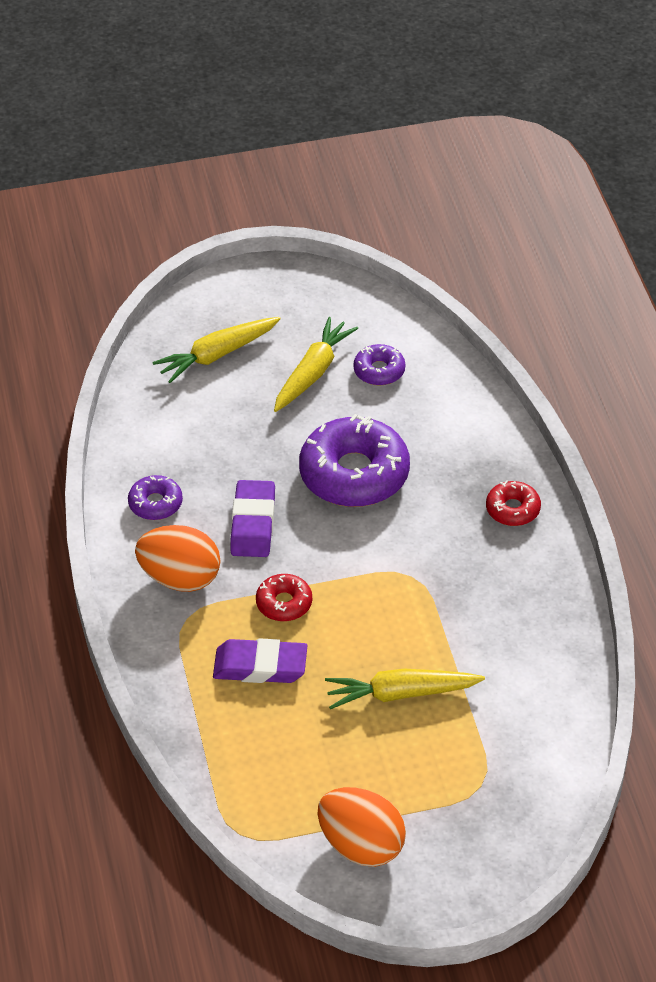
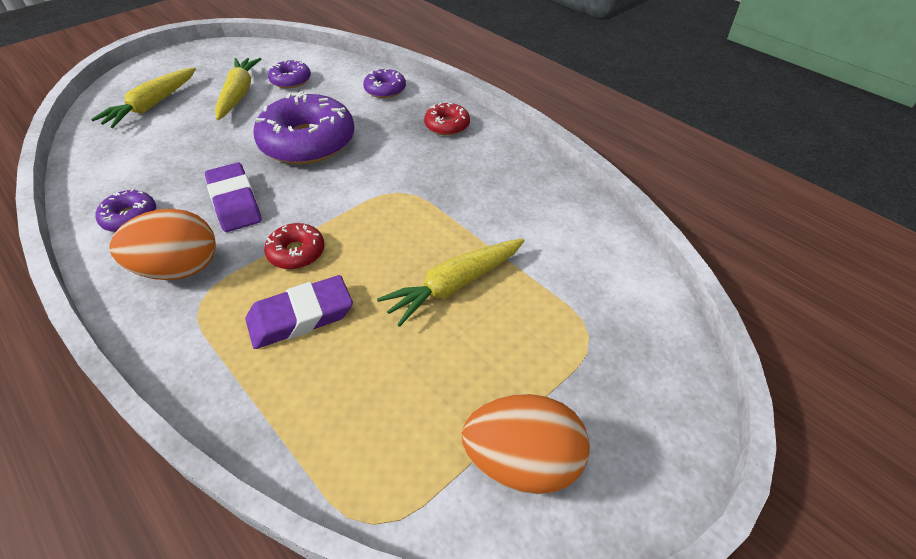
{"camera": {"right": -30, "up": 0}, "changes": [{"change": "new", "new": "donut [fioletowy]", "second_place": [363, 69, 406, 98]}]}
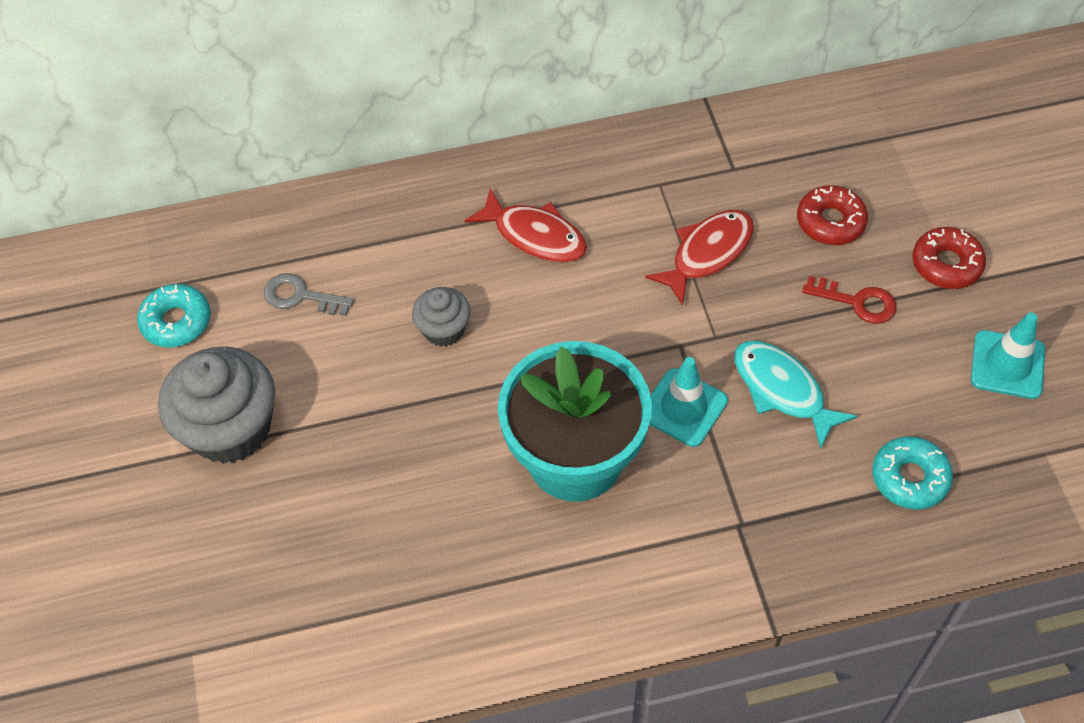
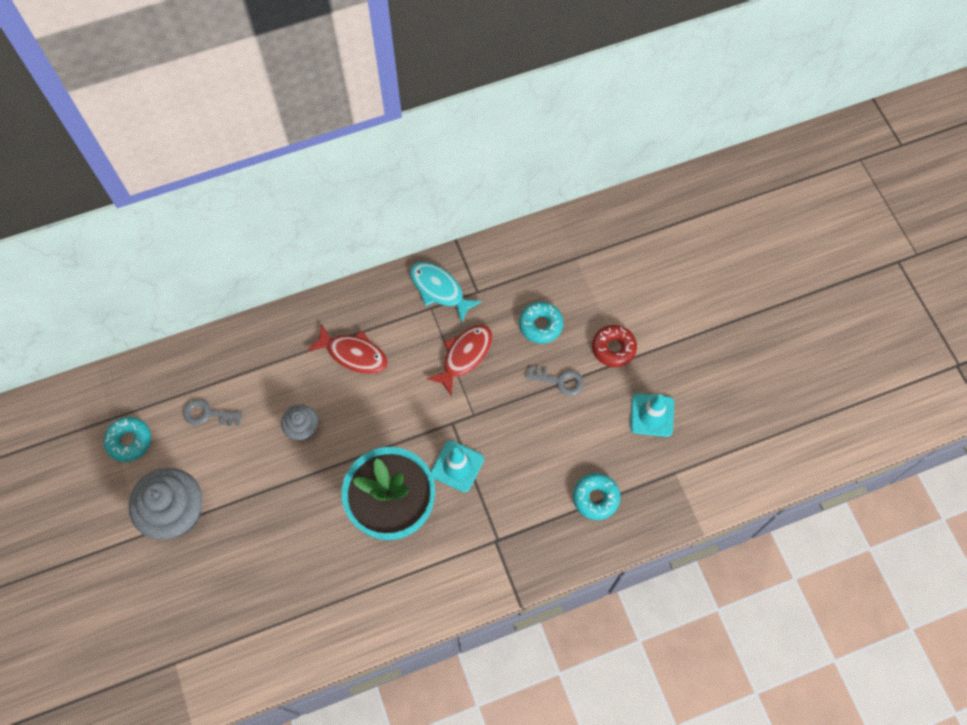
{"camera": {"right": -10, "up": 10}, "changes": [{"change": "shifted", "old": "ryba [turkusowy]", "first_place": [734, 341, 857, 449], "second_place": [410, 262, 482, 323]}, {"change": "repainted", "old": "donut [czerwony]", "new": "donut [turkusowy]", "first_place": [797, 185, 868, 245], "second_place": [519, 302, 563, 343]}, {"change": "repainted", "old": "klucz [czerwony]", "new": "klucz [szary]", "first_place": [802, 276, 896, 324], "second_place": [525, 367, 584, 396]}]}
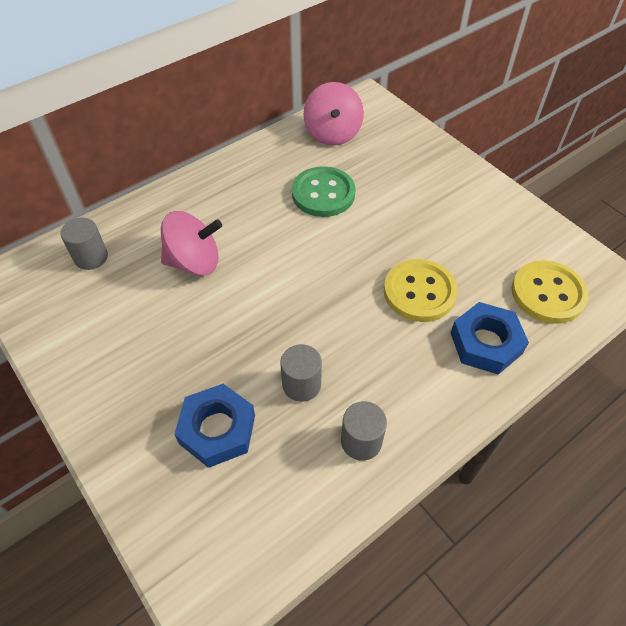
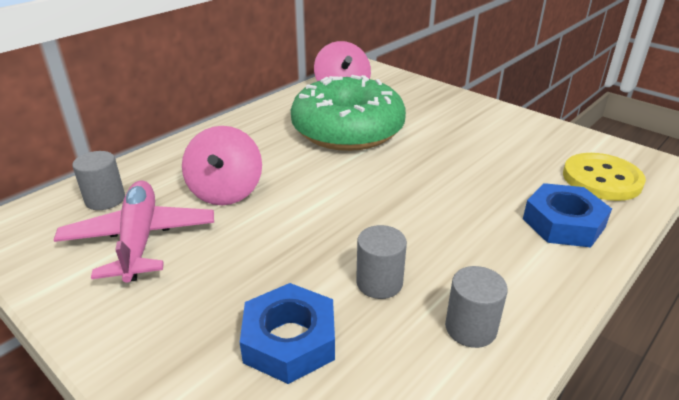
{"camera": {"right": -10, "up": -20}, "changes": [{"change": "gone", "old": "guzik [żółty]", "first_place": [384, 259, 458, 322]}, {"change": "new", "new": "samolot [różowy]", "second_place": [54, 181, 214, 283]}, {"change": "swapped", "old": "guzik [zielony]", "new": "donut [zielony]", "first_place": [292, 166, 356, 217], "second_place": [291, 75, 406, 151]}, {"change": "rotated", "old": "bączek [różowy]", "first_place": [161, 211, 222, 276], "second_place": [182, 126, 262, 205], "degrees": 105}]}
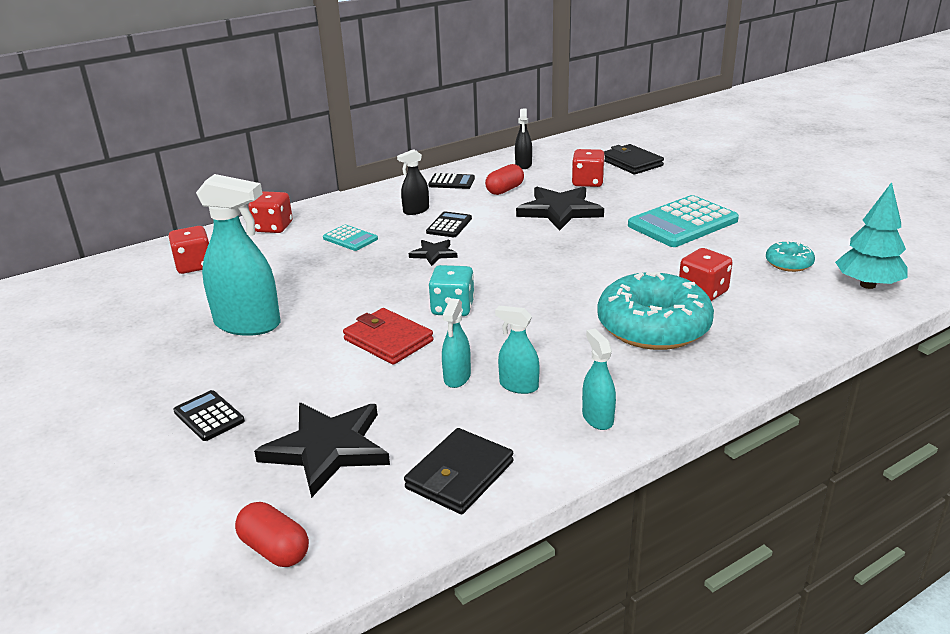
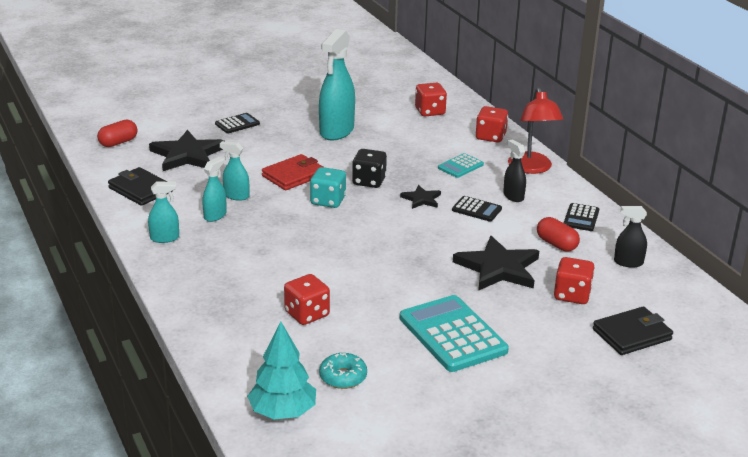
{"camera": {"right": 95, "up": 0}, "changes": [{"change": "gone", "old": "donut [turkusowy]", "first_place": [597, 272, 714, 350]}, {"change": "new", "new": "kostka do gry [czarny]", "second_place": [352, 149, 387, 188]}, {"change": "new", "new": "lampka [czerwony]", "second_place": [508, 87, 563, 174]}]}
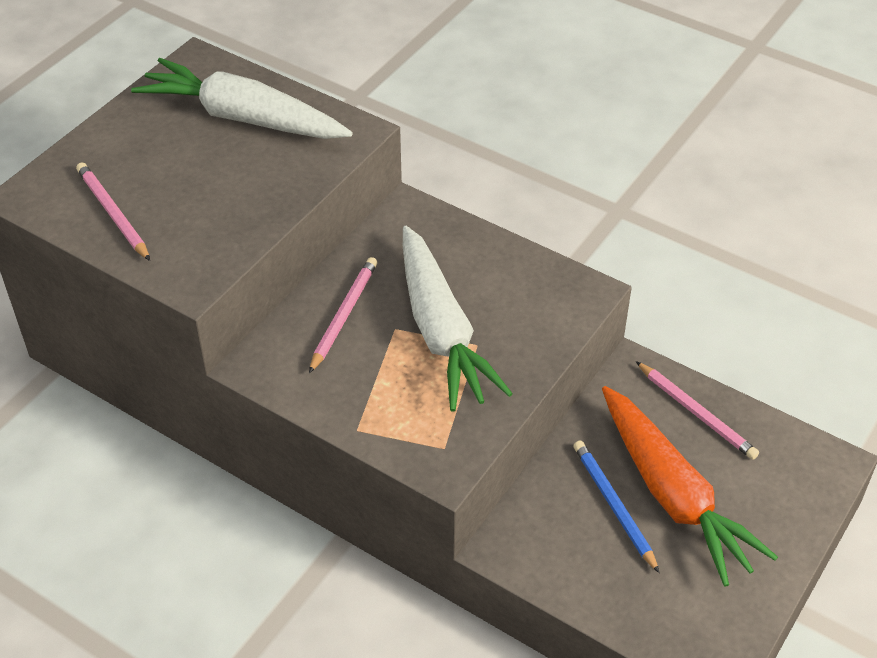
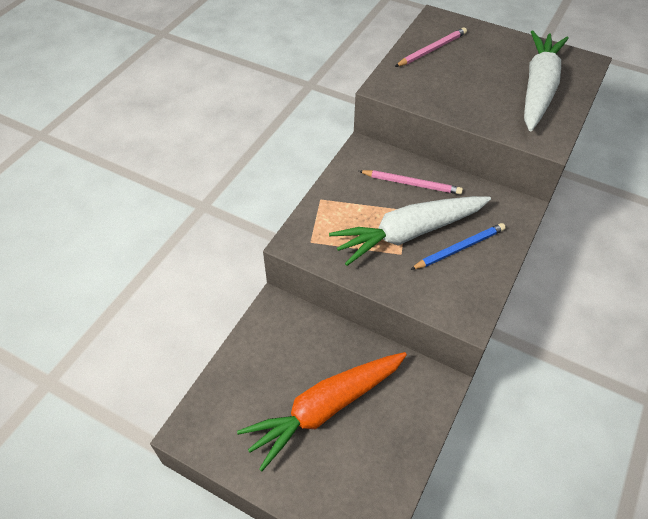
{"camera": {"right": 85, "up": 5}, "changes": [{"change": "gone", "old": "ołówek [różowy]", "first_place": [636, 361, 759, 460]}, {"change": "shifted", "old": "ołówek [niebieski]", "first_place": [573, 440, 660, 573], "second_place": [410, 223, 506, 270]}]}
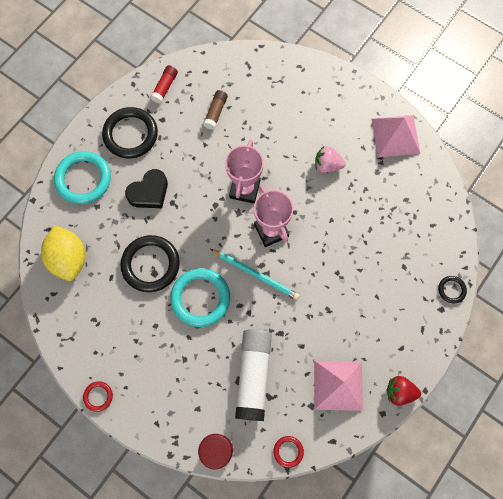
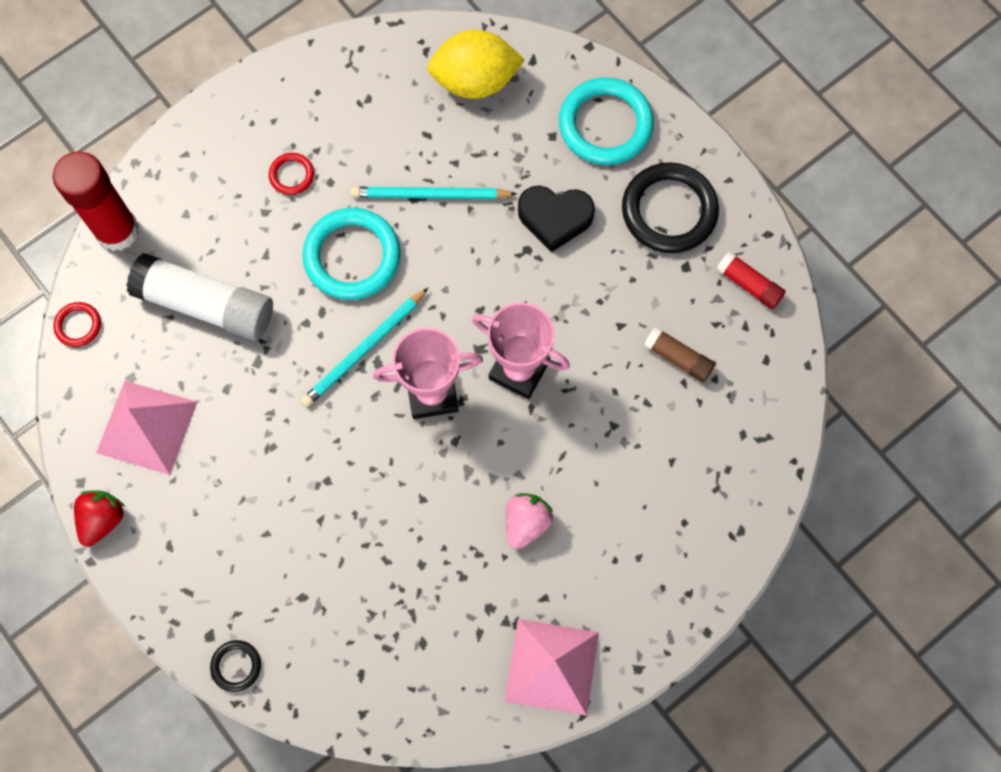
{"camera": {"right": 105, "up": 0}, "changes": [{"change": "shifted", "old": "pierścień [czerwony]", "first_place": [83, 381, 113, 412], "second_place": [269, 153, 314, 195]}, {"change": "swapped", "old": "pierścień [czarny]", "new": "ołówek [turkusowy]", "first_place": [121, 235, 180, 292], "second_place": [351, 187, 517, 199]}, {"change": "rotated", "old": "serce [czarny]", "first_place": [125, 169, 168, 208], "second_place": [518, 186, 595, 252], "degrees": -60}]}
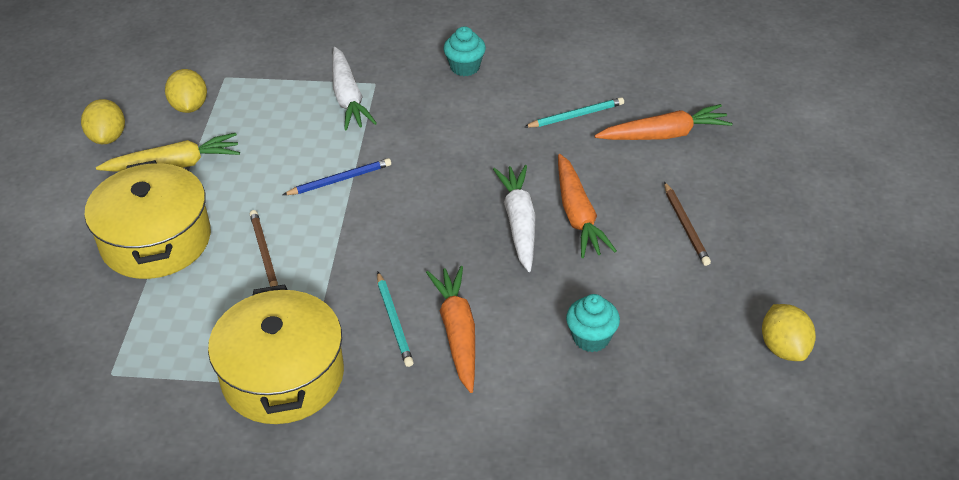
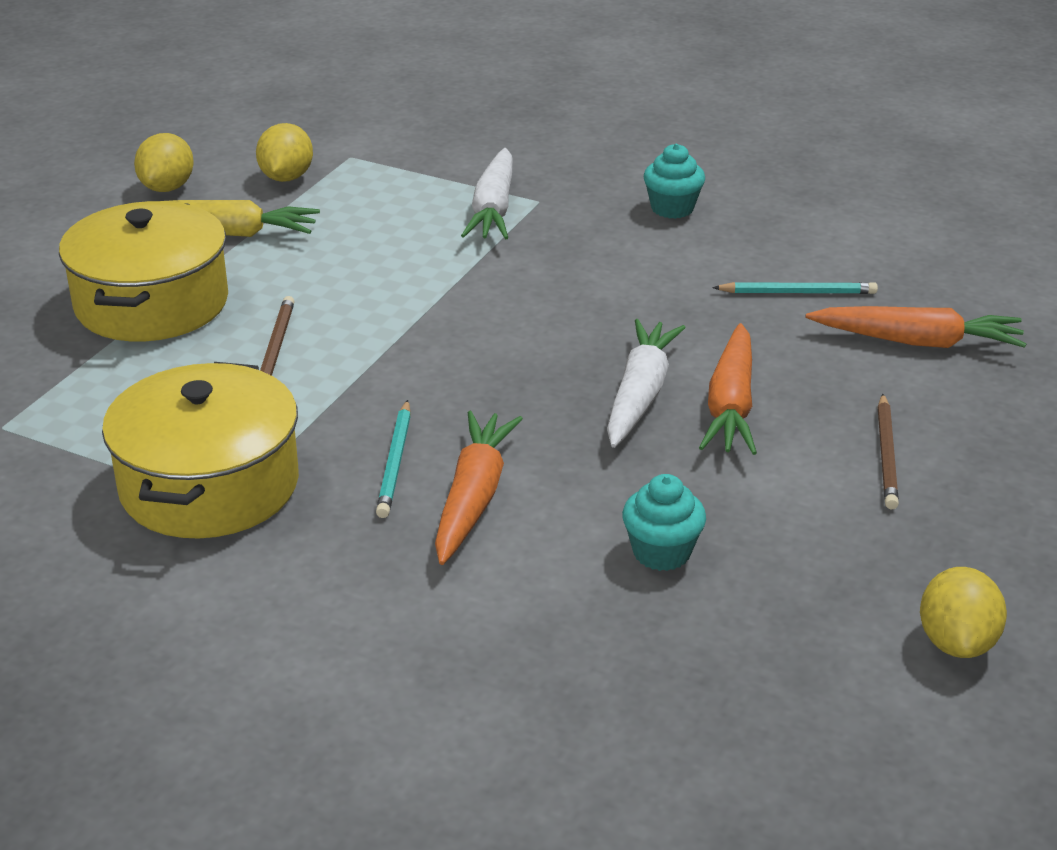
{"camera": {"right": 20, "up": -10}, "changes": [{"change": "gone", "old": "ołówek [niebieski]", "first_place": [283, 158, 391, 195]}]}
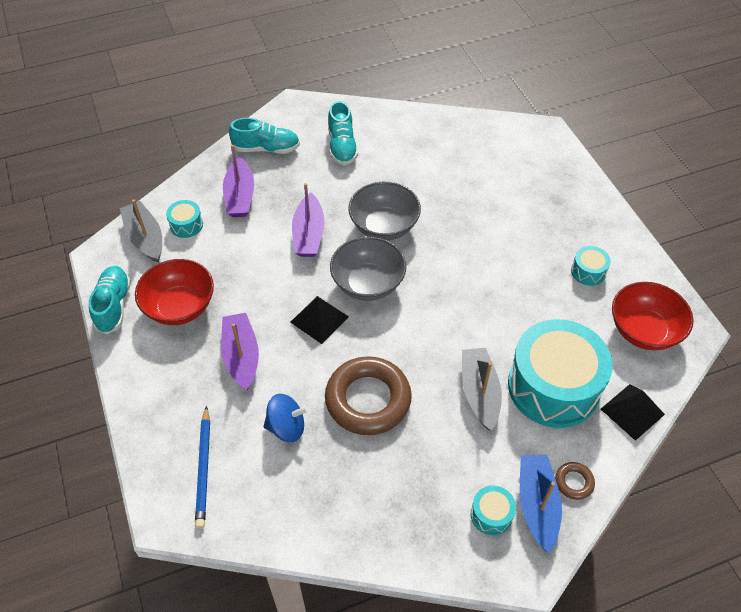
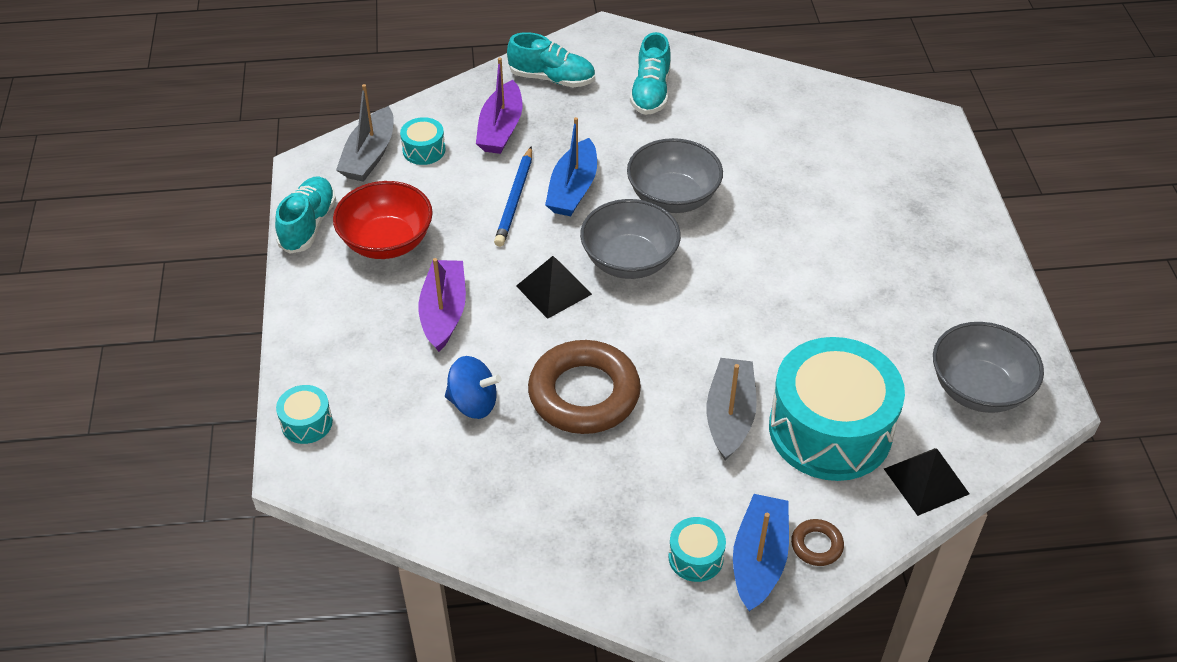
{"camera": {"right": 15, "up": -5}, "changes": [{"change": "shifted", "old": "ołówek [niebieski]", "first_place": [195, 406, 210, 529], "second_place": [494, 146, 532, 247]}, {"change": "shifted", "old": "bęben [turkusowy]", "first_place": [571, 246, 611, 286], "second_place": [276, 385, 333, 444]}, {"change": "repainted", "old": "łódka [fioletowy]", "new": "łódka [niebieski]", "first_place": [292, 183, 325, 257], "second_place": [545, 117, 597, 216]}, {"change": "repainted", "old": "miska [czerwony]", "new": "miska [szary]", "first_place": [612, 282, 694, 350], "second_place": [933, 322, 1044, 413]}, {"change": "rotated", "old": "łódka [szary]", "first_place": [120, 199, 162, 263], "second_place": [336, 84, 393, 182], "degrees": -150}]}
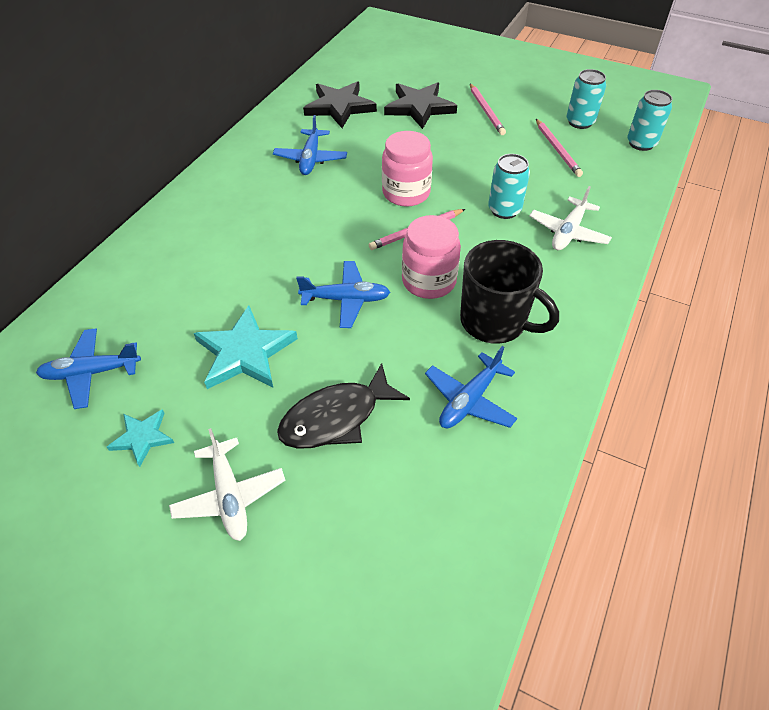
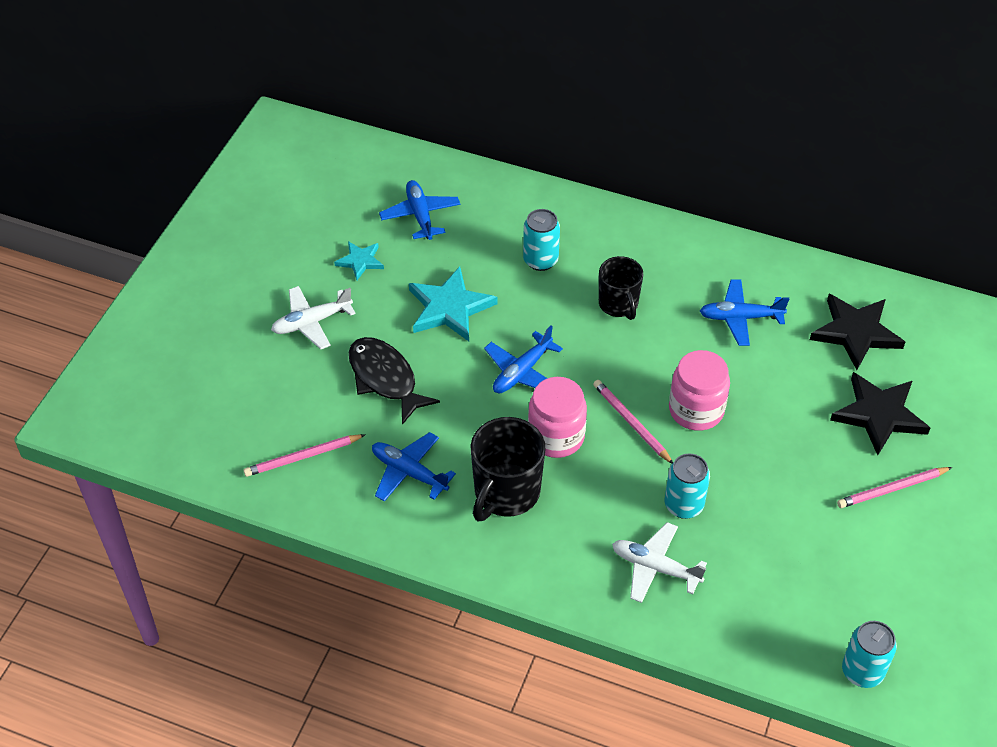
{"camera": {"right": 85, "up": 0}, "changes": [{"change": "new", "new": "kubek [czarny]", "second_place": [599, 256, 643, 320]}, {"change": "shifted", "old": "ołówek [różowy]", "first_place": [536, 119, 583, 177], "second_place": [243, 434, 366, 477]}, {"change": "shifted", "old": "puszka [turkusowy]", "first_place": [567, 69, 606, 129], "second_place": [523, 209, 560, 271]}, {"change": "rotated", "old": "samolot [niebieski]", "first_place": [296, 261, 390, 328], "second_place": [484, 326, 563, 393], "degrees": 45}]}
